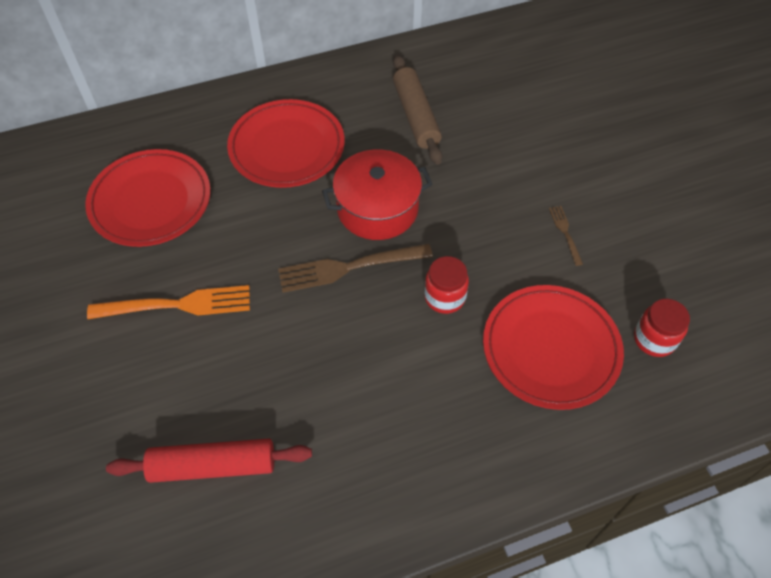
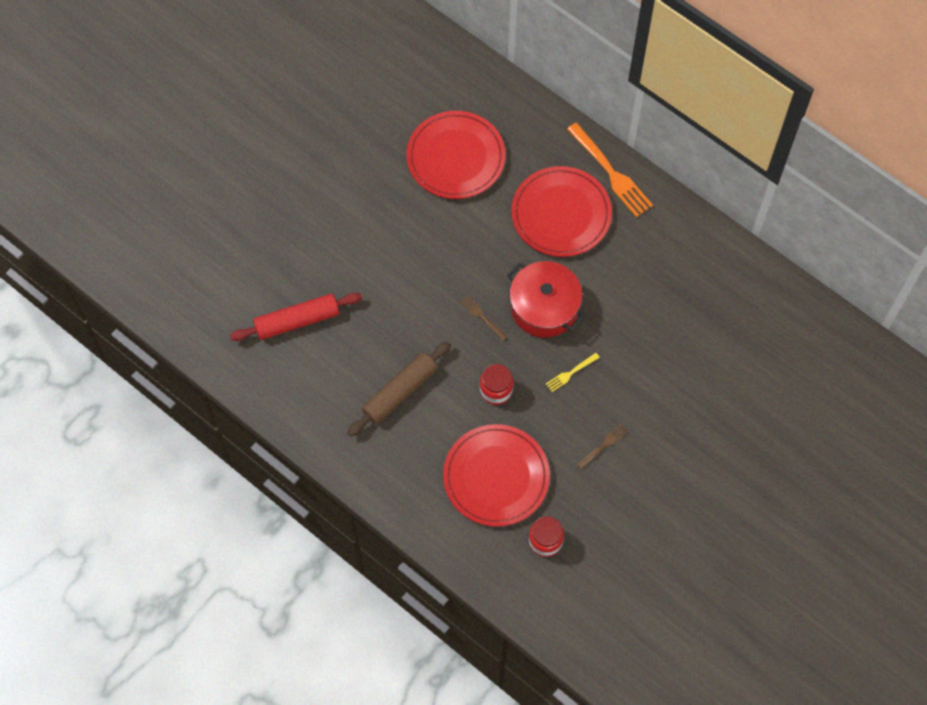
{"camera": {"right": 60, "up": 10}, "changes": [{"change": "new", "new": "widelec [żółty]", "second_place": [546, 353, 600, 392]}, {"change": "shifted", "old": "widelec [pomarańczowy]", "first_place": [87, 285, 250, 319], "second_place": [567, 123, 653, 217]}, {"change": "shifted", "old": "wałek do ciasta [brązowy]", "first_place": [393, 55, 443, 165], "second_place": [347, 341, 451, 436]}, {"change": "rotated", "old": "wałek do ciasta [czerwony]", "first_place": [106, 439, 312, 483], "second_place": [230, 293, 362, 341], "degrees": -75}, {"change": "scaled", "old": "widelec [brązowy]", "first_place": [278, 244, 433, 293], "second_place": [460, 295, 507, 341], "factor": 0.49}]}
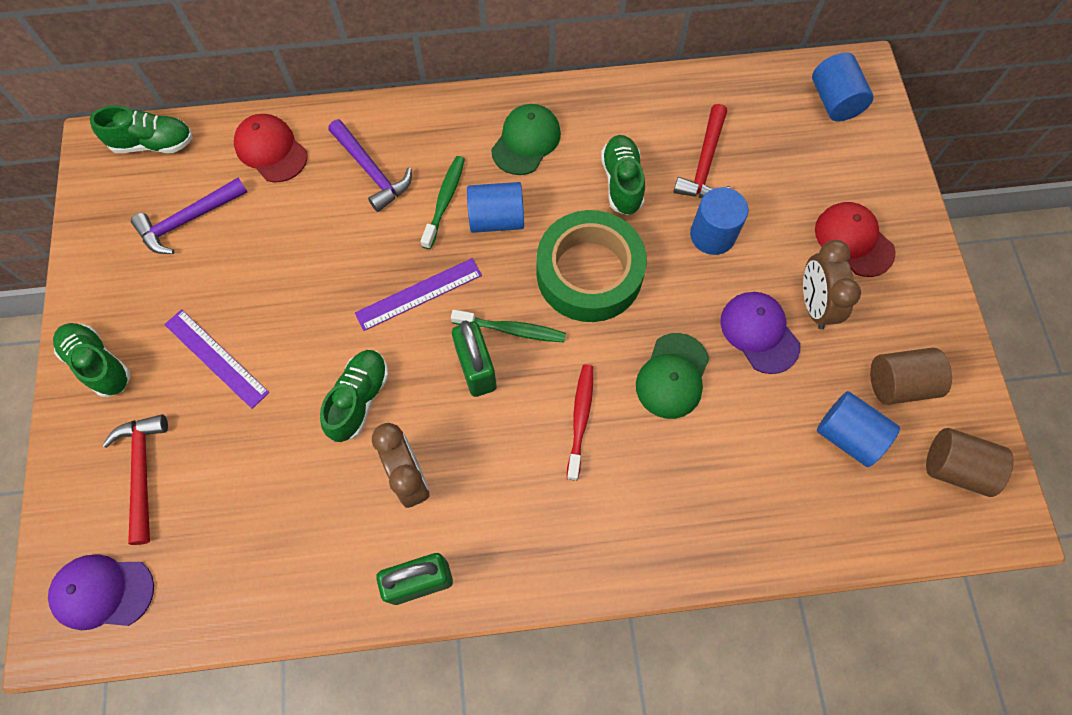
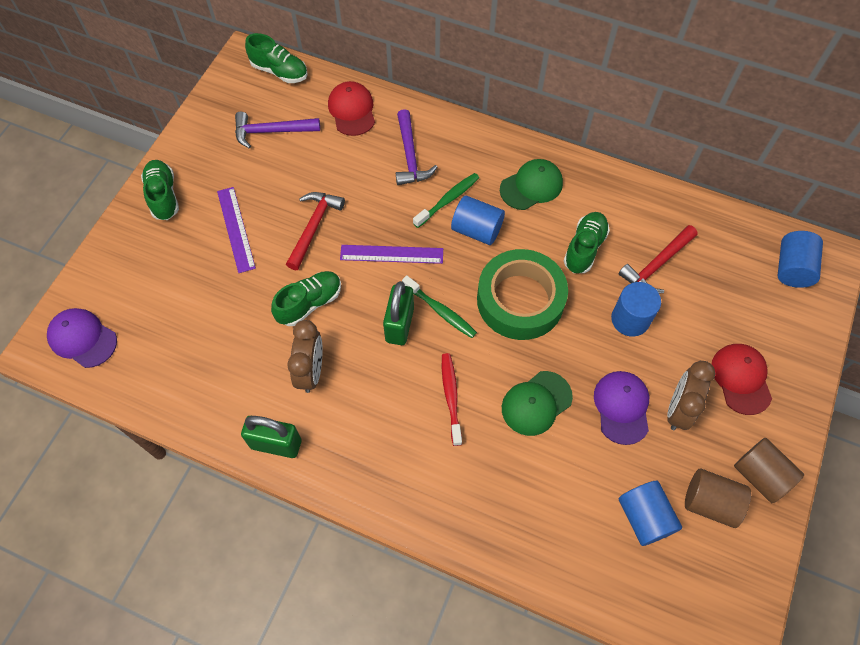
{"camera": {"right": 30, "up": -5}, "changes": [{"change": "shifted", "old": "młotek [czerwony]", "first_place": [102, 414, 168, 545], "second_place": [286, 192, 345, 270]}, {"change": "shifted", "old": "walec [brązowy]", "first_place": [926, 428, 1014, 497], "second_place": [734, 438, 804, 503]}, {"change": "rotated", "old": "szczoteczka do zębów [czerwony]", "first_place": [567, 364, 593, 481], "second_place": [442, 353, 462, 446], "degrees": -45}]}
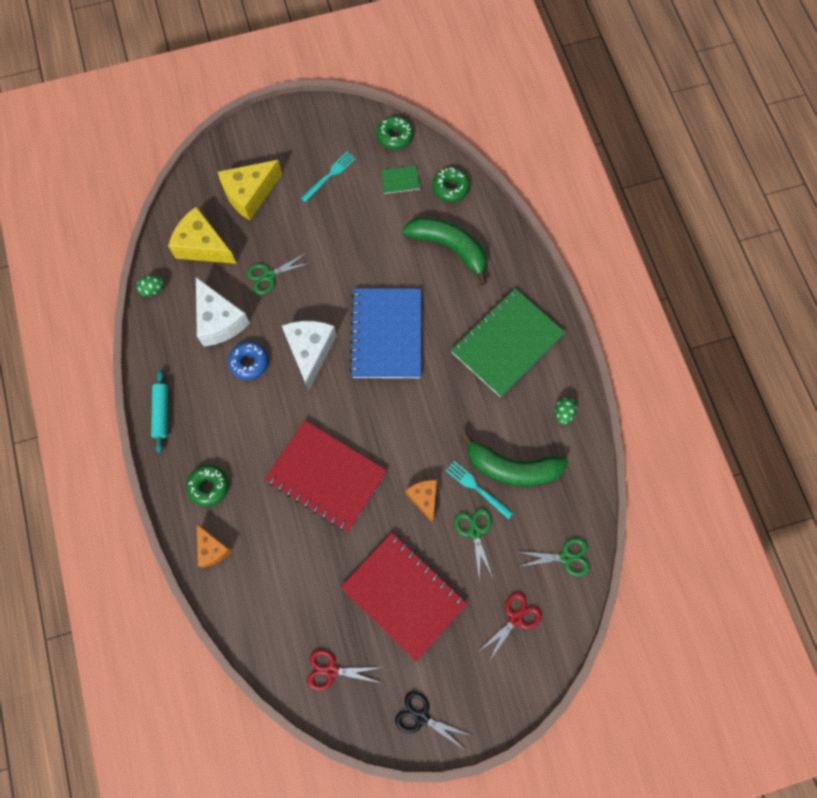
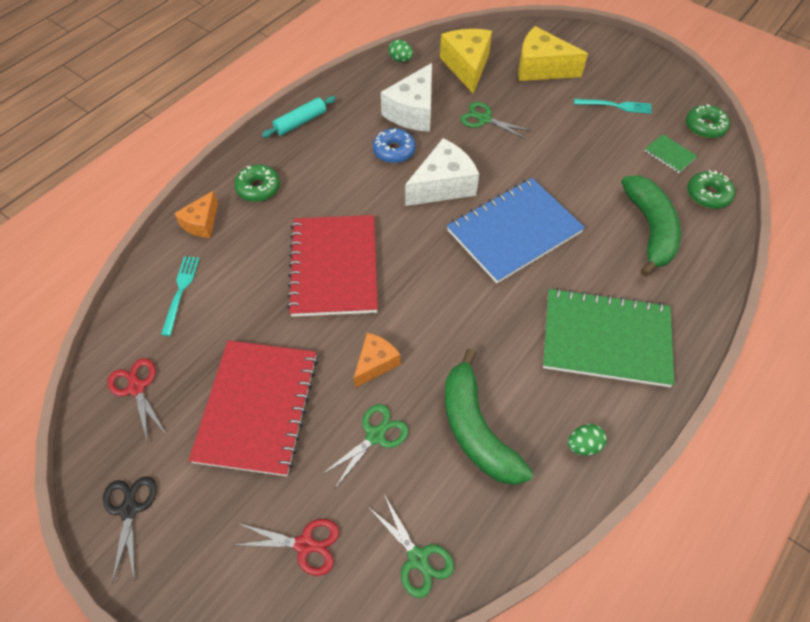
{"camera": {"right": 55, "up": -15}, "changes": [{"change": "shifted", "old": "widelec [turkusowy]", "first_place": [446, 461, 513, 519], "second_place": [161, 256, 200, 336]}]}
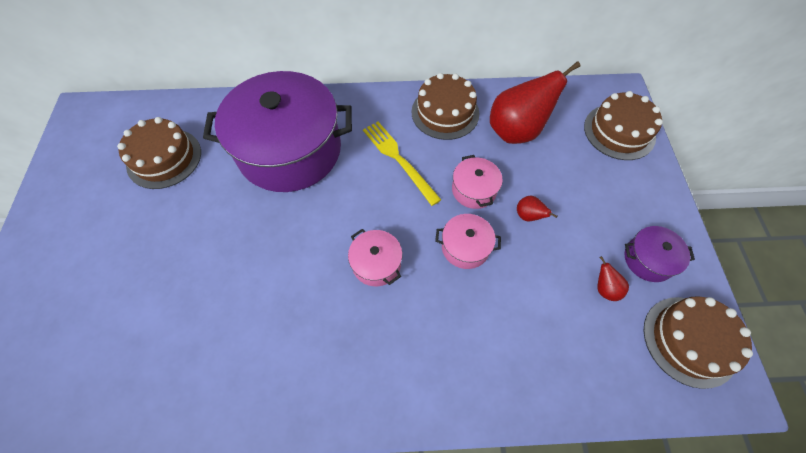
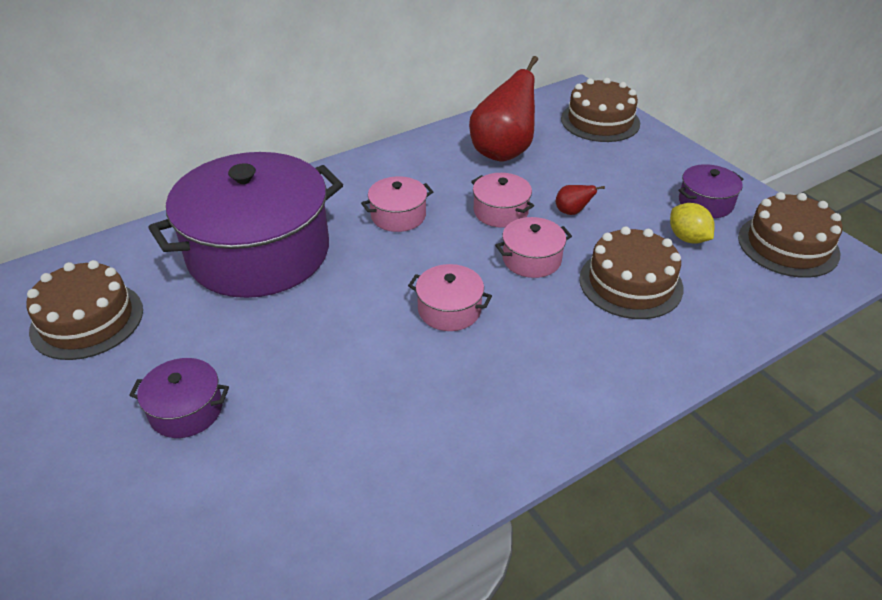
{"camera": {"right": -30, "up": -20}, "changes": [{"change": "new", "new": "garnek [fioletowy]", "second_place": [129, 358, 229, 438]}, {"change": "shifted", "old": "tort [brązowy]", "first_place": [412, 73, 479, 140], "second_place": [579, 226, 683, 319]}, {"change": "swapped", "old": "widelec [żółty]", "new": "garnek [różowy]", "first_place": [363, 122, 441, 206], "second_place": [361, 176, 433, 232]}, {"change": "swapped", "old": "gruszka [czerwony]", "new": "cytryna [żółty]", "first_place": [597, 256, 629, 301], "second_place": [670, 203, 715, 244]}]}
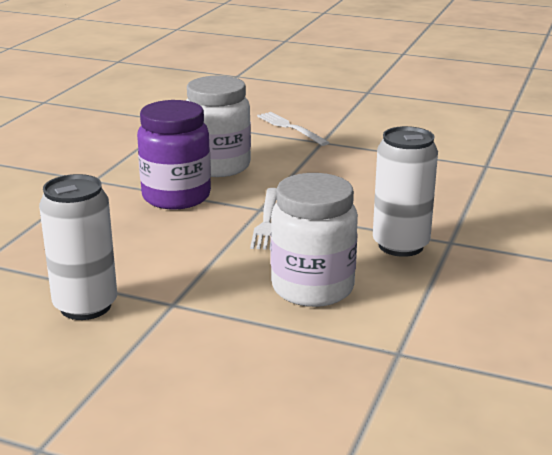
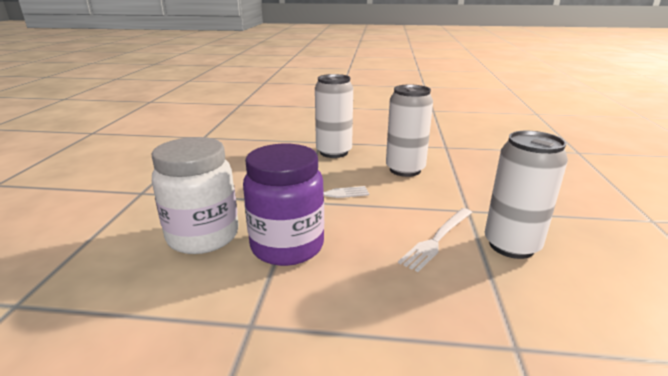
{"camera": {"right": -105, "up": 0}, "changes": [{"change": "shifted", "old": "widelec [biały]", "first_place": [257, 112, 330, 146], "second_place": [398, 208, 472, 272]}, {"change": "swapped", "old": "słoik [biały]", "new": "puszka [biały]", "first_place": [271, 173, 358, 307], "second_place": [386, 85, 433, 177]}]}
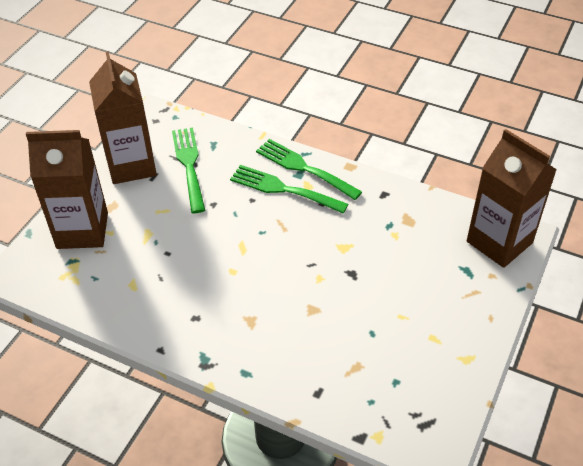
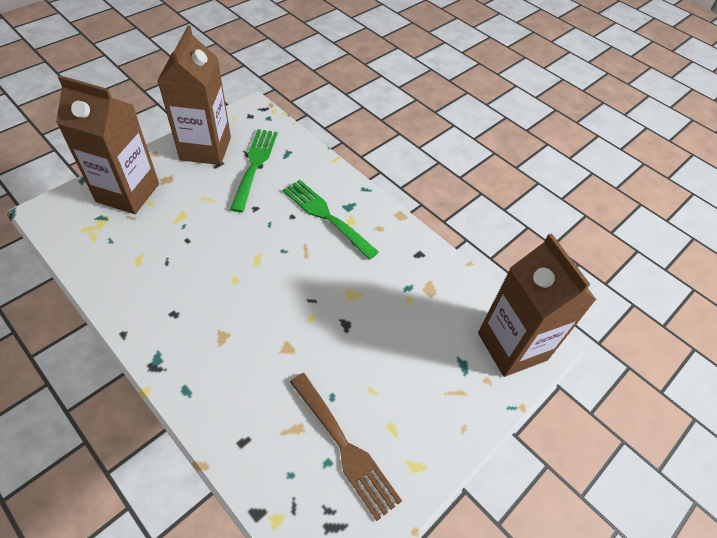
{"camera": {"right": 15, "up": 5}, "changes": [{"change": "gone", "old": "widelec [zielony]", "first_place": [256, 139, 362, 200]}, {"change": "new", "new": "widelec [brązowy]", "second_place": [290, 373, 402, 521]}]}
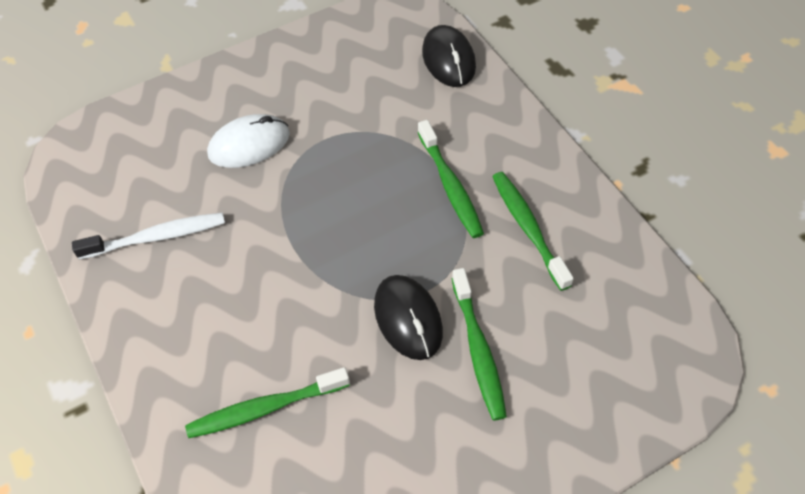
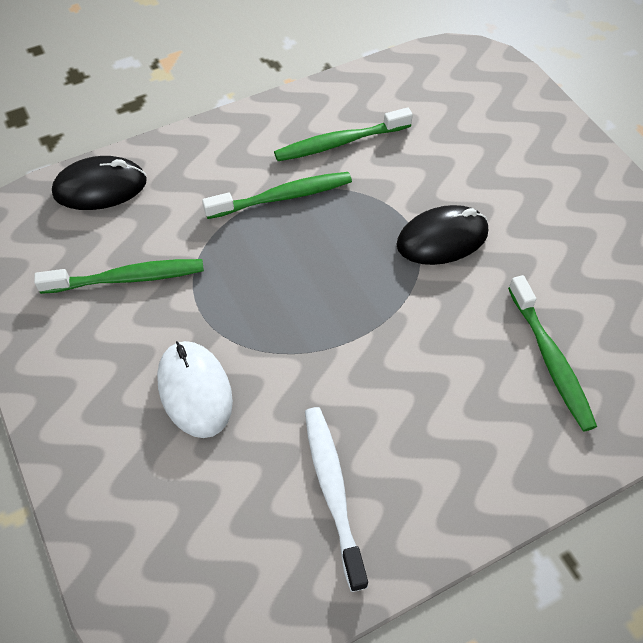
{"camera": {"right": -90, "up": 0}, "changes": [{"change": "shifted", "old": "szczoteczka do zębów [zielony]", "first_place": [452, 268, 507, 421], "second_place": [34, 259, 204, 294]}]}
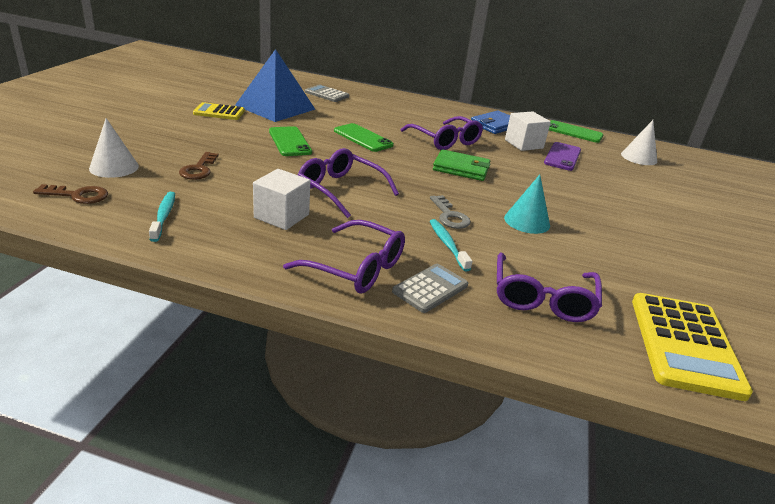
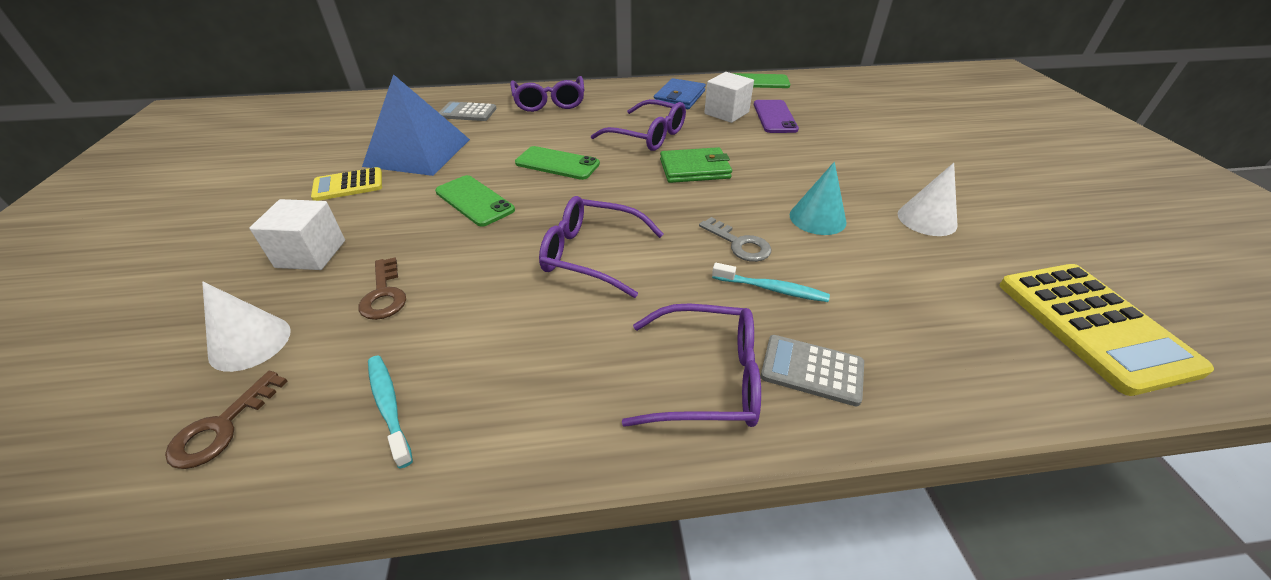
{"camera": {"right": -20, "up": 10}, "changes": [{"change": "shifted", "old": "sześcian [biały]", "first_place": [253, 169, 310, 230], "second_place": [249, 199, 345, 270]}, {"change": "shifted", "old": "okulary [fioletowy]", "first_place": [497, 252, 602, 322], "second_place": [510, 76, 584, 112]}, {"change": "shifted", "old": "stożek [biały]", "first_place": [621, 120, 657, 165], "second_place": [898, 163, 958, 236]}, {"change": "rotated", "old": "klucz [brązowy]", "first_place": [33, 184, 108, 204], "second_place": [165, 371, 288, 469], "degrees": 135}, {"change": "rotated", "old": "kalkulator [szary]", "first_place": [392, 264, 468, 313], "second_place": [761, 335, 864, 407], "degrees": -90}, {"change": "rotated", "old": "szczoteczka do zębów [turkusowy]", "first_place": [429, 219, 473, 271], "second_place": [712, 263, 830, 302], "degrees": 150}]}
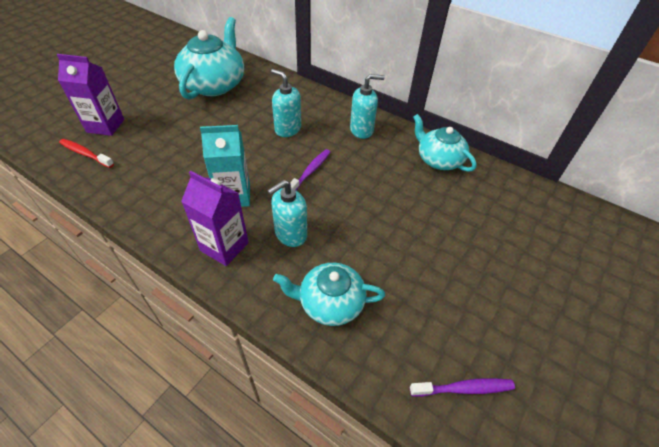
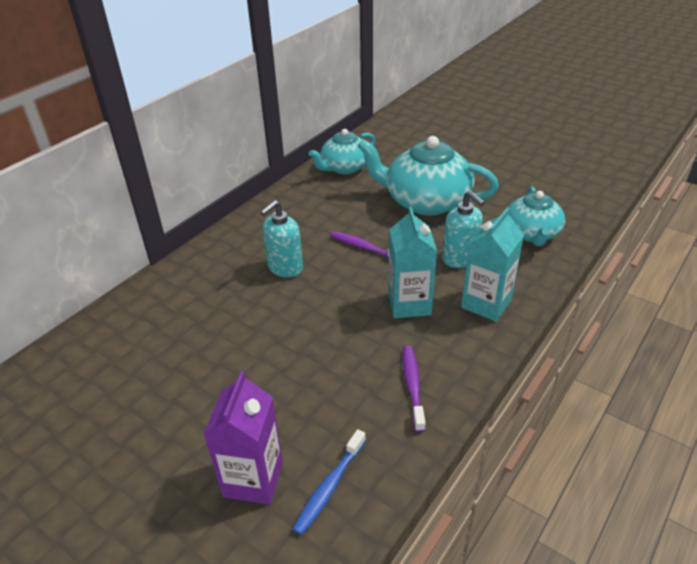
{"camera": {"right": -85, "up": -10}, "changes": [{"change": "gone", "old": "dozownik mydła [turkusowy]", "first_place": [350, 74, 385, 139]}, {"change": "shifted", "old": "imbryk [turkusowy]", "first_place": [174, 17, 244, 100], "second_place": [357, 136, 499, 215]}, {"change": "shifted", "old": "szczoteczka do zębów [fioletowy]", "first_place": [410, 378, 515, 397], "second_place": [403, 346, 425, 432]}, {"change": "repainted", "old": "szczoteczka do zębów [czerwony]", "new": "szczoteczka do zębów [niebieski]", "first_place": [59, 139, 114, 168], "second_place": [293, 429, 366, 535]}, {"change": "repainted", "old": "karton mleka [fioletowy]", "new": "karton mleka [turkusowy]", "first_place": [181, 171, 249, 266], "second_place": [461, 207, 524, 321]}]}
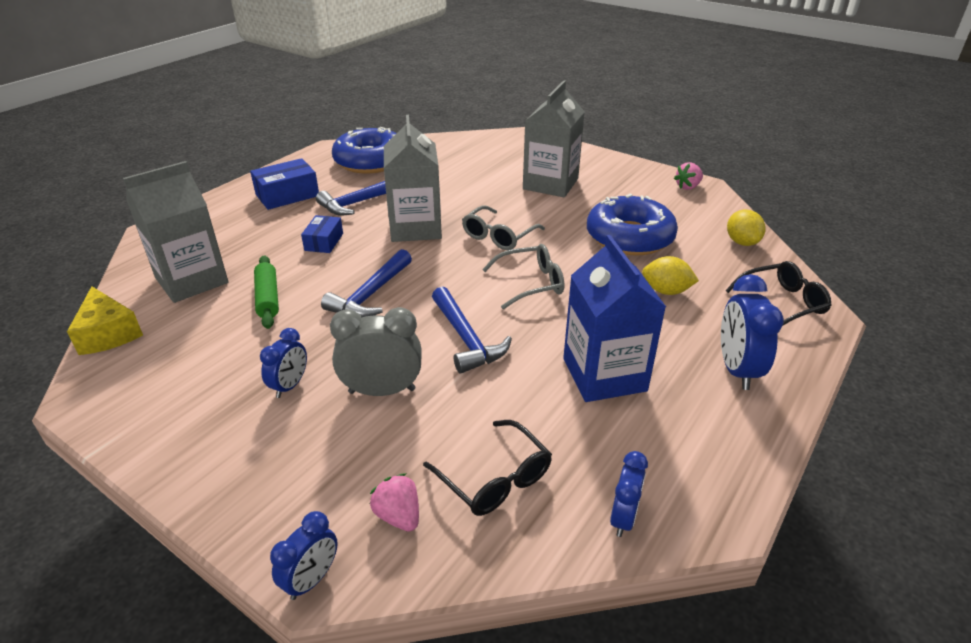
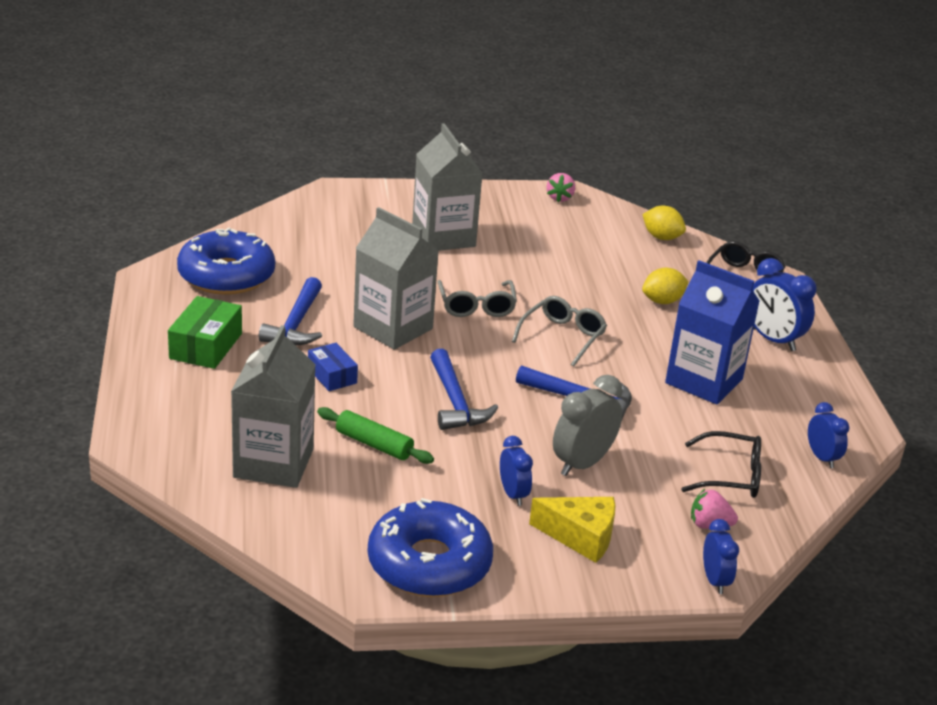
{"camera": {"right": -45, "up": -5}, "changes": [{"change": "shifted", "old": "ser [żółty]", "first_place": [67, 286, 143, 355], "second_place": [529, 497, 616, 563]}, {"change": "shifted", "old": "donut [niebieski]", "first_place": [587, 193, 678, 256], "second_place": [368, 498, 493, 597]}, {"change": "repainted", "old": "pudełko [niebieski]", "new": "pudełko [zielony]", "first_place": [250, 158, 319, 210], "second_place": [168, 296, 242, 369]}]}
